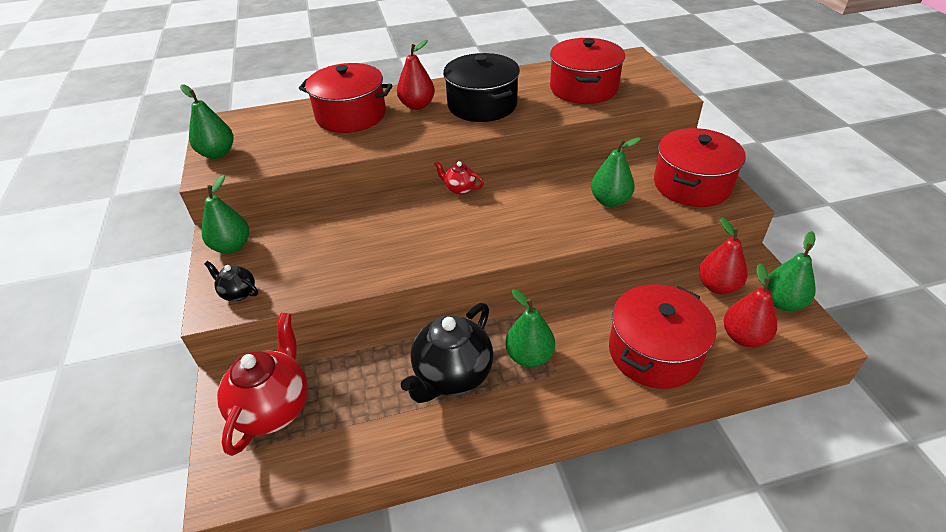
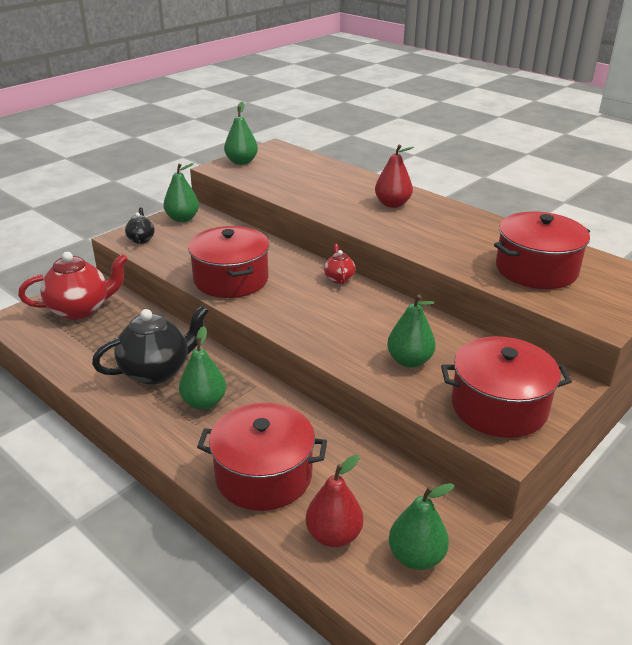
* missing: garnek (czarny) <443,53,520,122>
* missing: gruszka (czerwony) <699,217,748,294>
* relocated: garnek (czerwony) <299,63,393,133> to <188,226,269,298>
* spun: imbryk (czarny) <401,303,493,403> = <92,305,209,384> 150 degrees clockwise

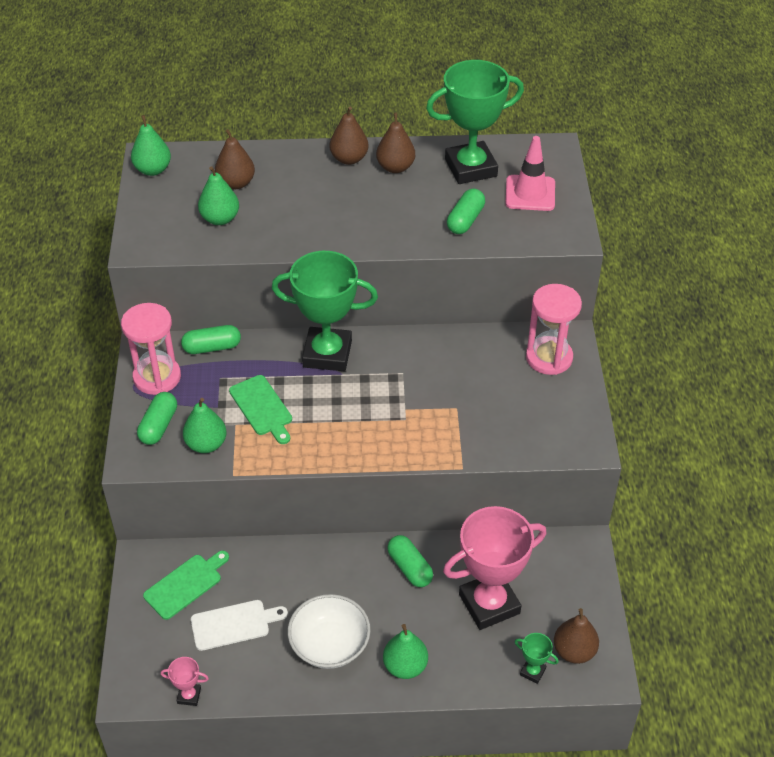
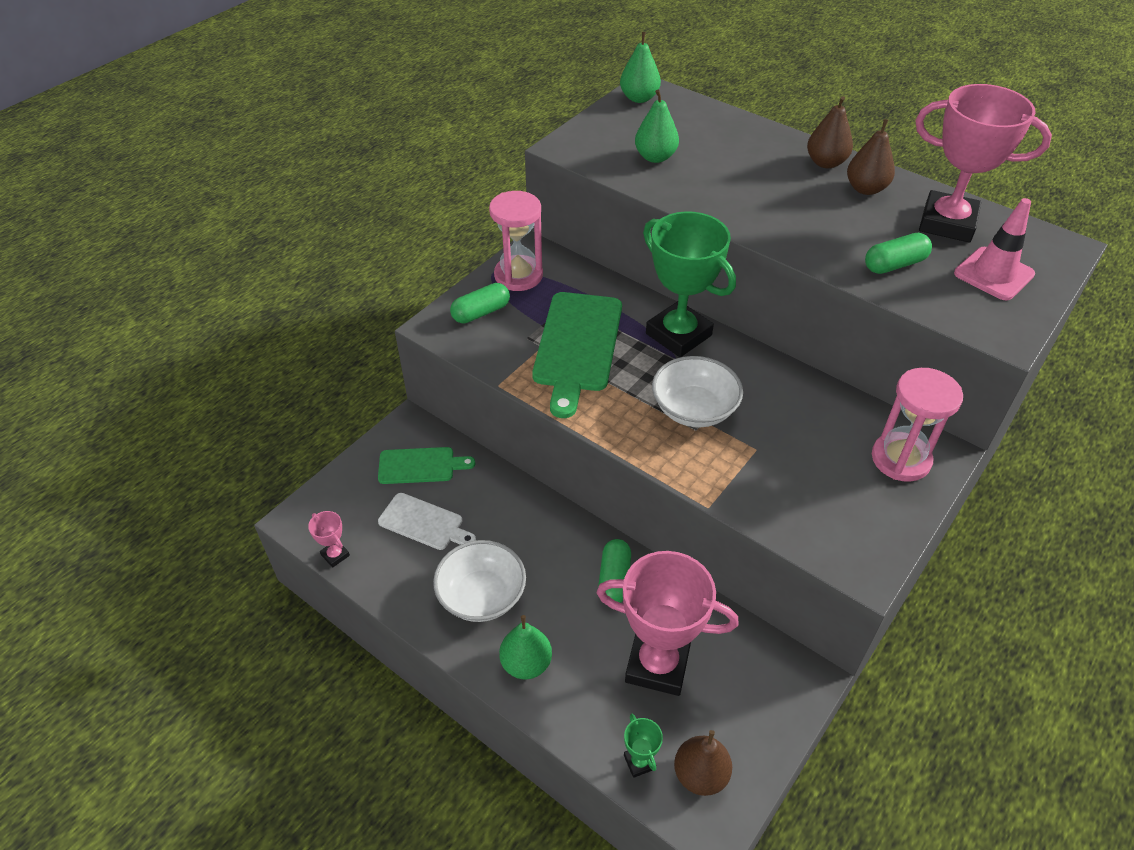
* missing: kapsułka (zielony) <181,325,241,354>
* missing: gruszka (zielony) <183,398,227,453>
* missing: gruszka (brązowy) <215,129,255,189>
* appeared: miska (biały) <652,356,743,427>
* colour: puchar (zielony) <426,60,524,184> to puchar (różowy) <915,84,1052,242>
* size: deska do krojenia (zielony) <229,375,292,444> = <532,292,622,418> x1.73

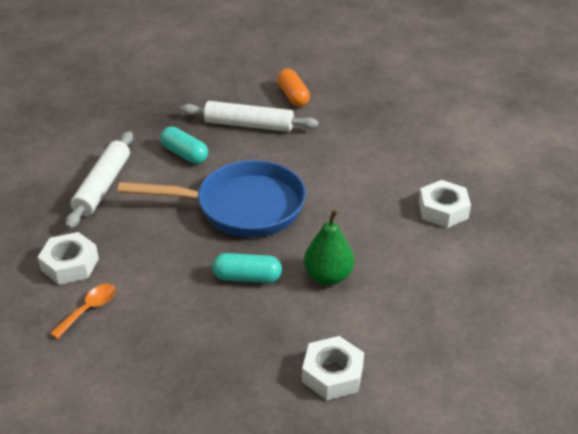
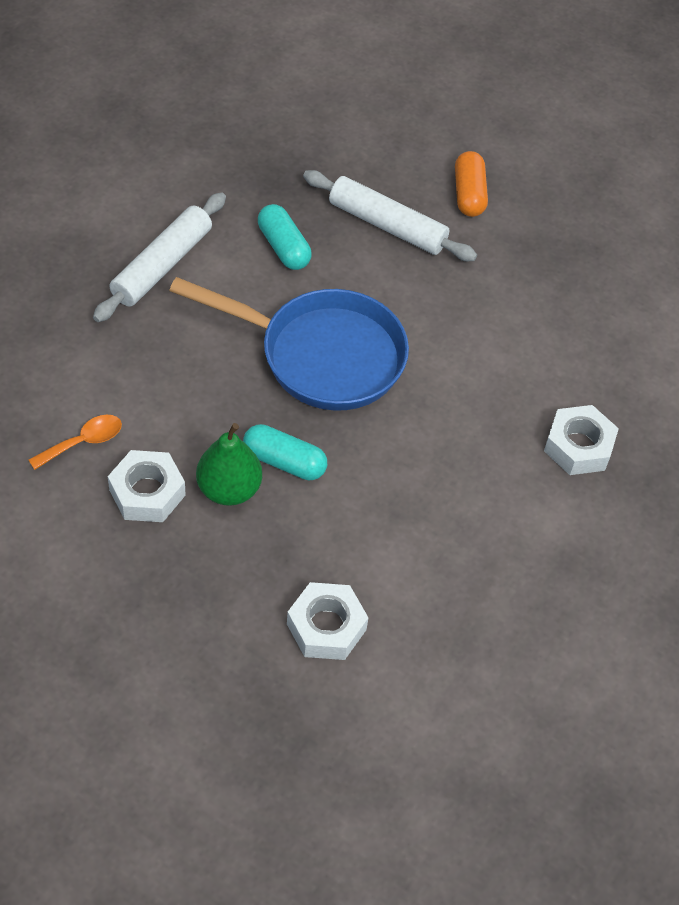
* relocated: nakrętka (biały) <38,232,99,285> to <108,450,186,522>
* relocated: gruszka (zielony) <304,210,354,285> to <196,423,262,506>

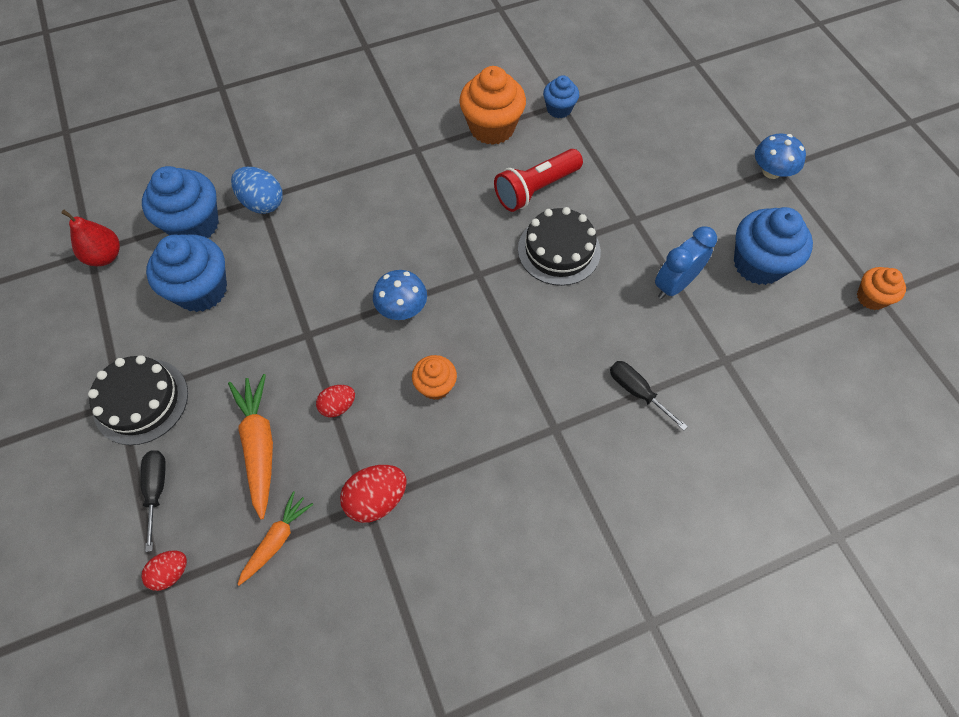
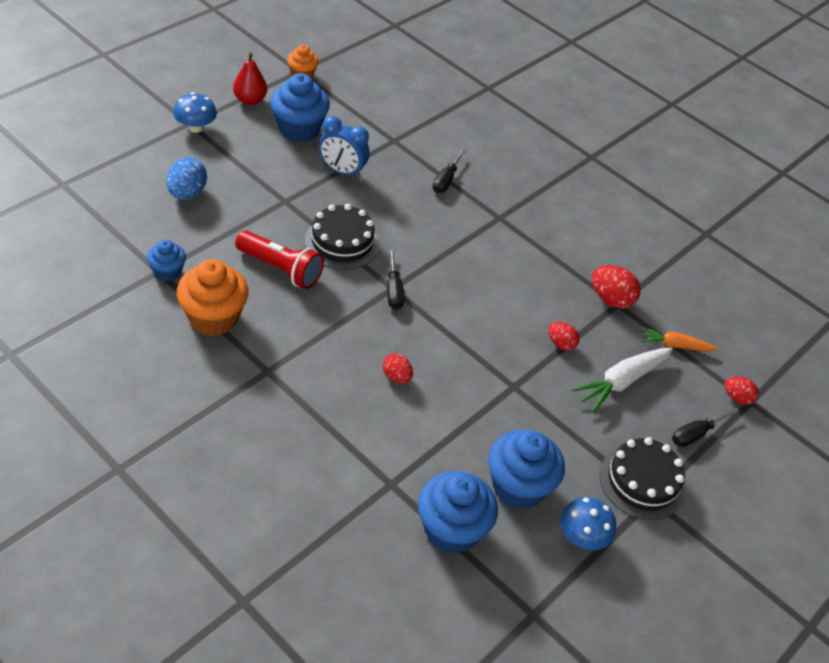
* missing: muffinka (pomarańczowy) <412,355,457,400>
* appeared: jajko (czerwony) <382,353,413,383>
* appeared: śrubokręt (czarny) <387,249,404,310>
* relocated: gruszka (czerwony) <61,209,120,266> to <233,53,267,105>
* relocated: jajko (niebieski) <231,167,283,214> to <166,157,207,200>
* relocated: grzyb (niebieski) <373,270,427,320> to <560,497,616,550>
* colour: marchewka (pomarańczowy) <228,374,273,519> to marchewka (biały) <572,347,673,412>

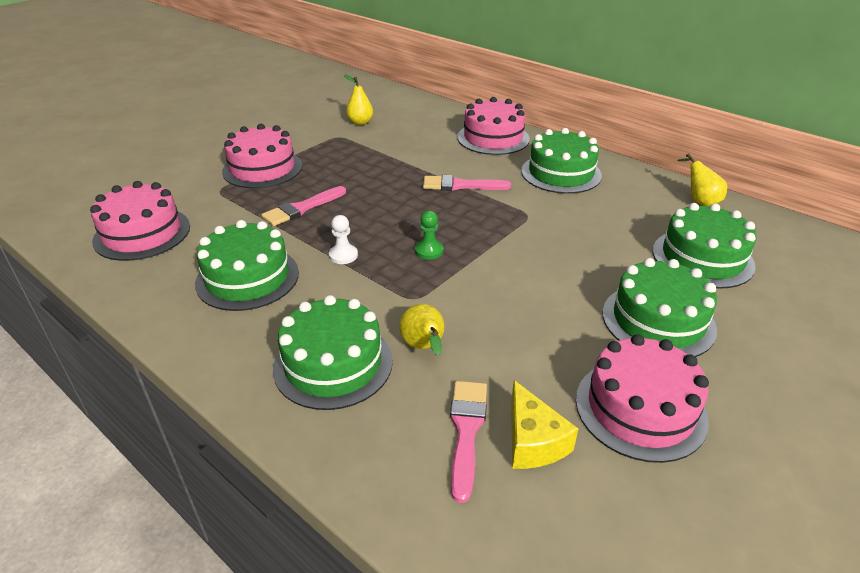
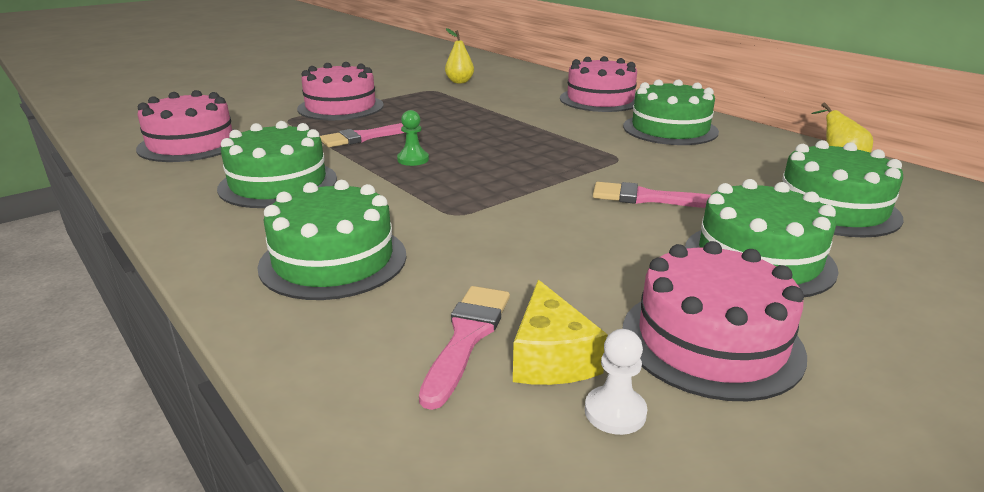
* missing: gruszka (żółty) <399,304,444,355>
* relocated: pionek (biały) <329,215,358,264> to <585,329,647,435>
* relocated: pionek (zielony) <415,211,443,260> to <397,110,429,166>
* relocated: pędzel (różowy) <423,175,511,191> to <593,182,711,208>

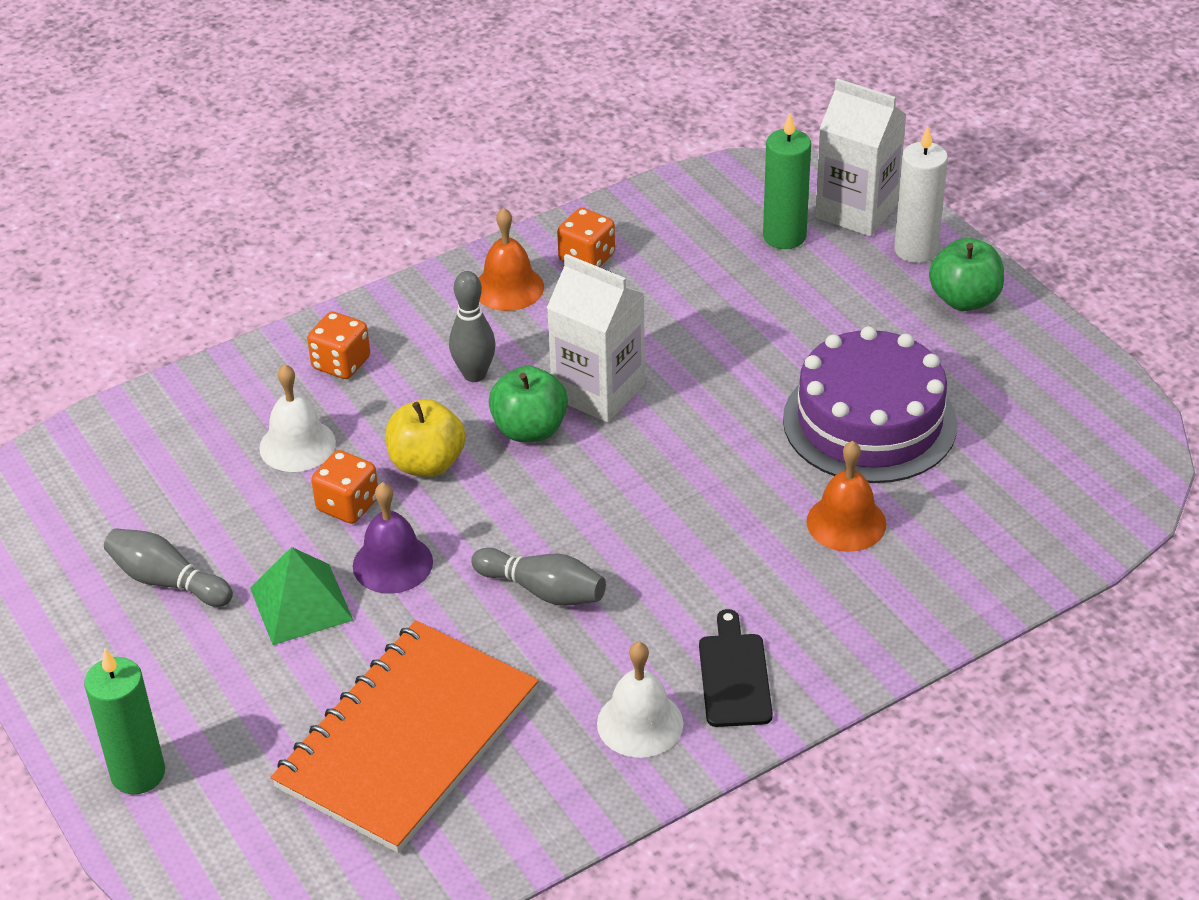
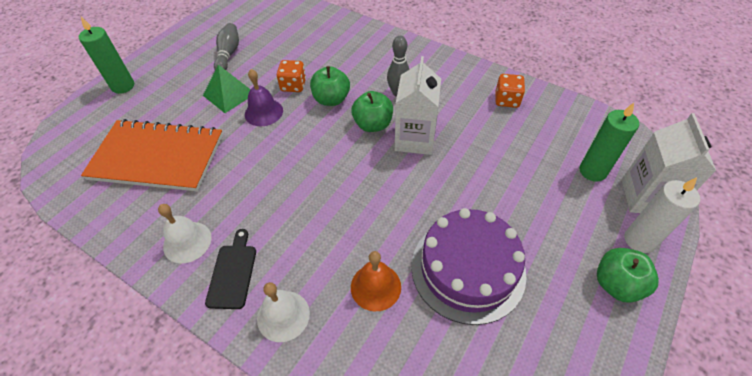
* missing: kostka do gry (pomarańczowy) <307,312,370,379>
* missing: kręgiel (szary) <471,548,606,606>
* missing: dzwonek (pomarańczowy) <479,208,544,311>
* relocated: dzwonek (biały) <259,364,336,472> to <257,282,310,342>
* colour: jabłko (żółty) <386,399,466,477> to jabłko (zielony) <310,66,350,106>
* spun: deska do krojenia (czarny) <699,609,773,727> = <205,229,256,309> 60 degrees counterclockwise

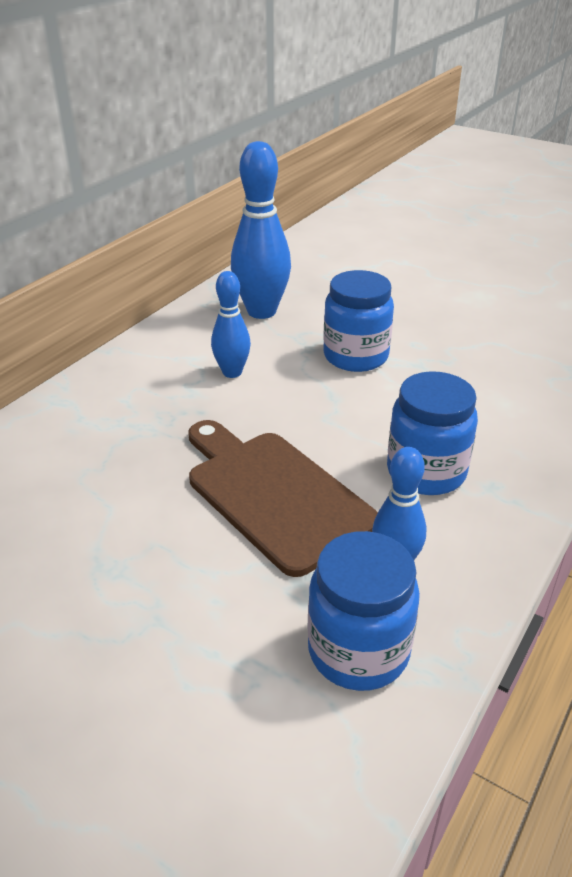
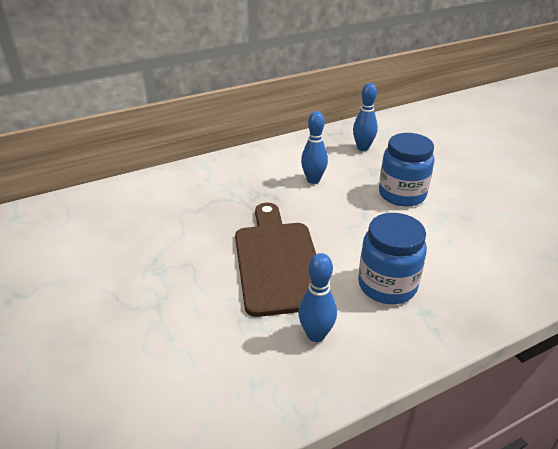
* missing: słoik (niebieski) <308,531,420,691>
* size: kręgiel (niebieski) <231,141,291,319> = <353,83,378,151> x0.59

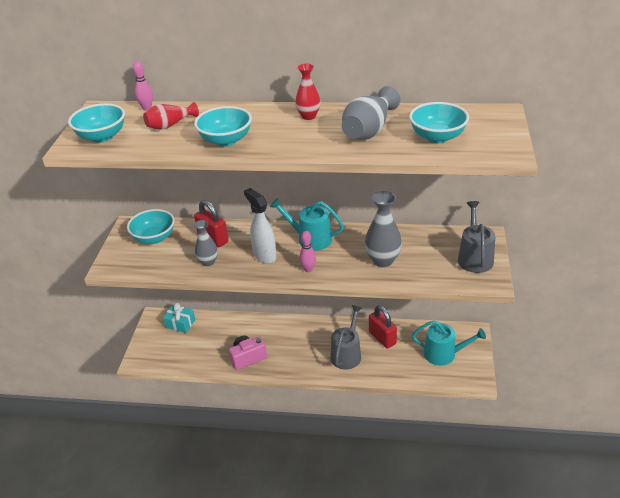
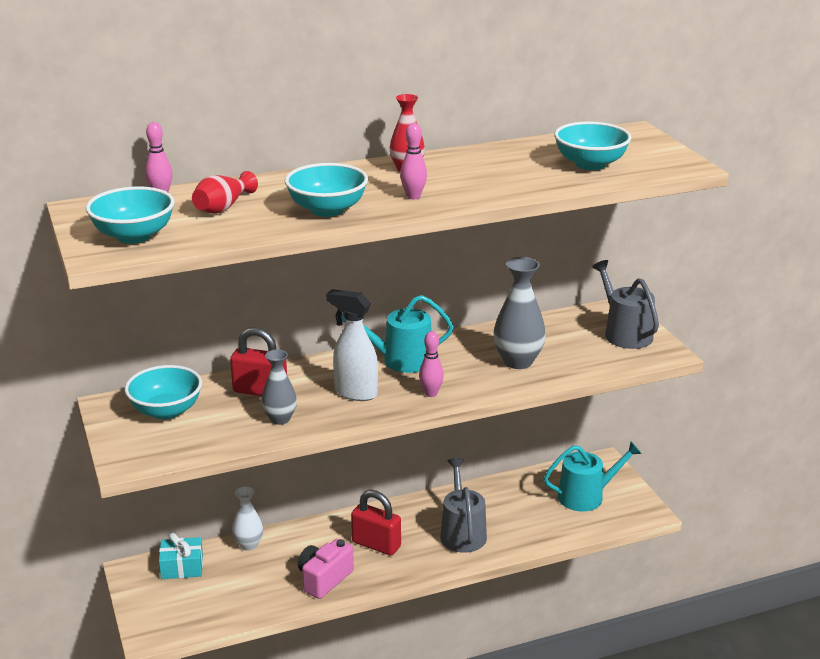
* missing: wazon (szary) <342,86,400,140>
* appeared: wazon (biały) <232,486,263,551>
* appeared: kręgiel (różowy) <400,123,427,199>
* relocated: kłódka (czerwony) <369,305,397,349> to <351,490,401,555>

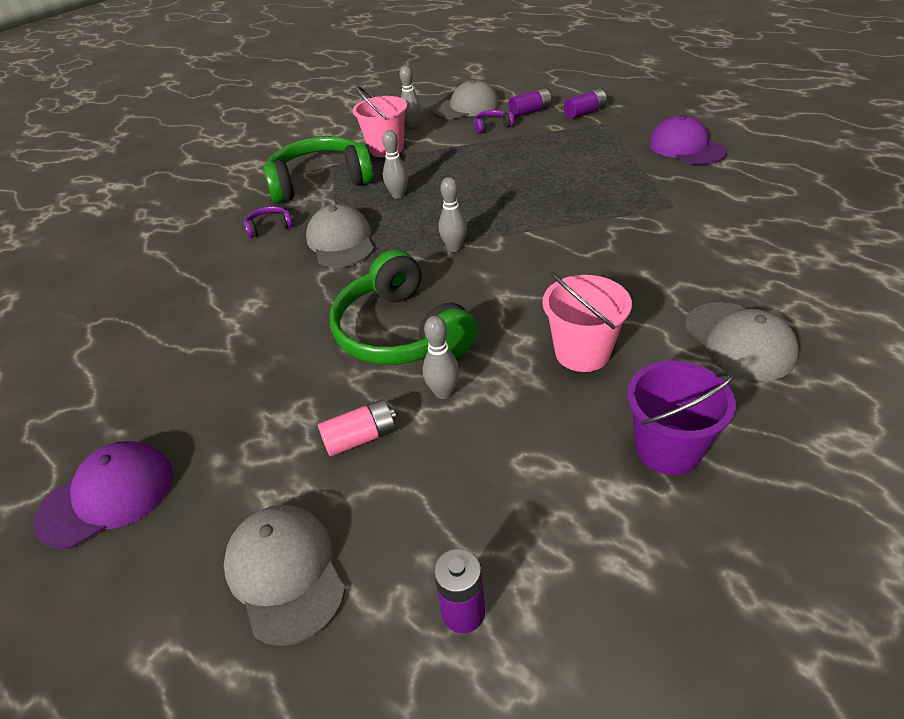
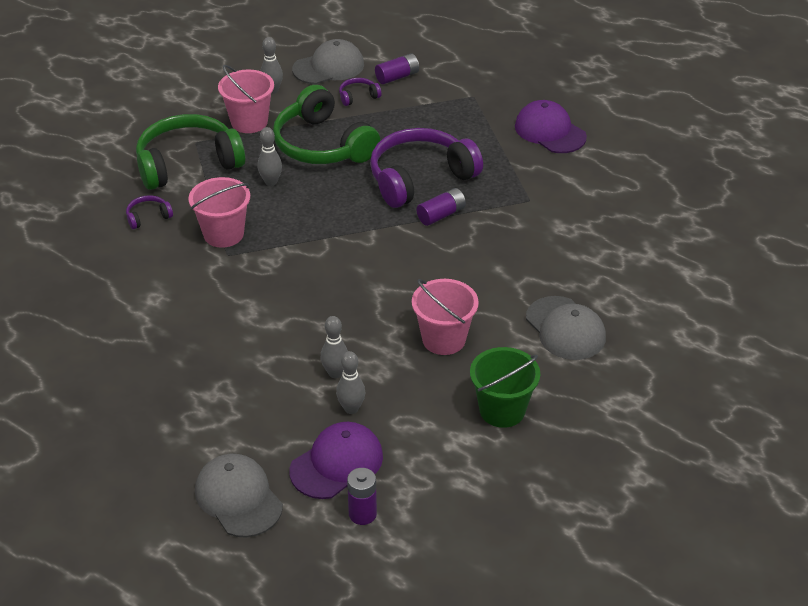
* missing: bateria (różowy) <318,399,396,457>
* appeared: słuchawki (fioletowy) <370,128,483,208>
* relocated: czapka (fioletowy) <34,441,173,549> to <290,422,383,499>
* relocated: słuchawki (zielony) <330,250,477,365> to <273,85,380,164>
* relocated: kręgiel (szary) <439,177,467,252> to <336,351,366,414>
* relocated: bateria (fioletowy) <564,89,607,119> to <416,188,466,226>
* exchanged: czapka (szary) <306,204,374,267> to wiadro (różowy) <188,177,250,248>
* colour: wiadro (fioletowy) <627,361,736,475> to wiadro (zielony) <470,347,540,428>

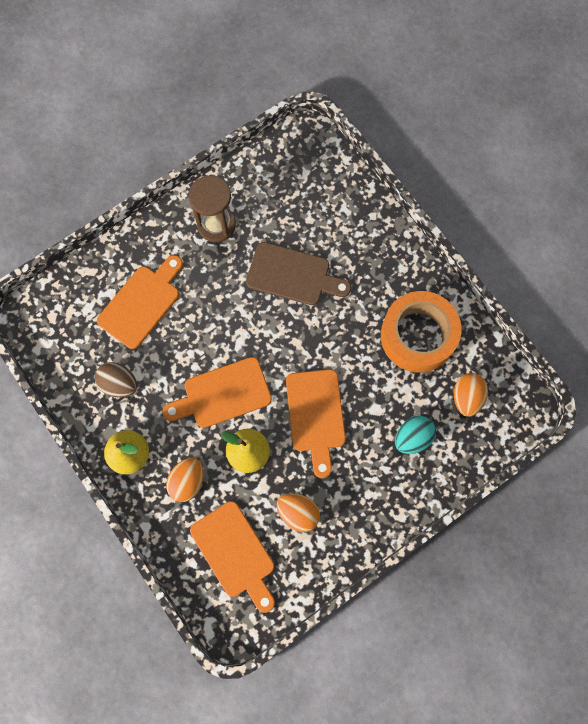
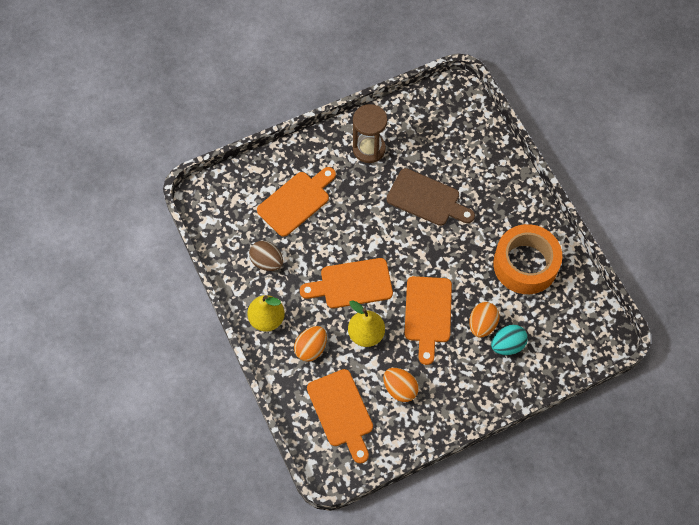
* relocated: jajko (pomarańczowy) <454,373,488,417> to <469,302,500,338>

